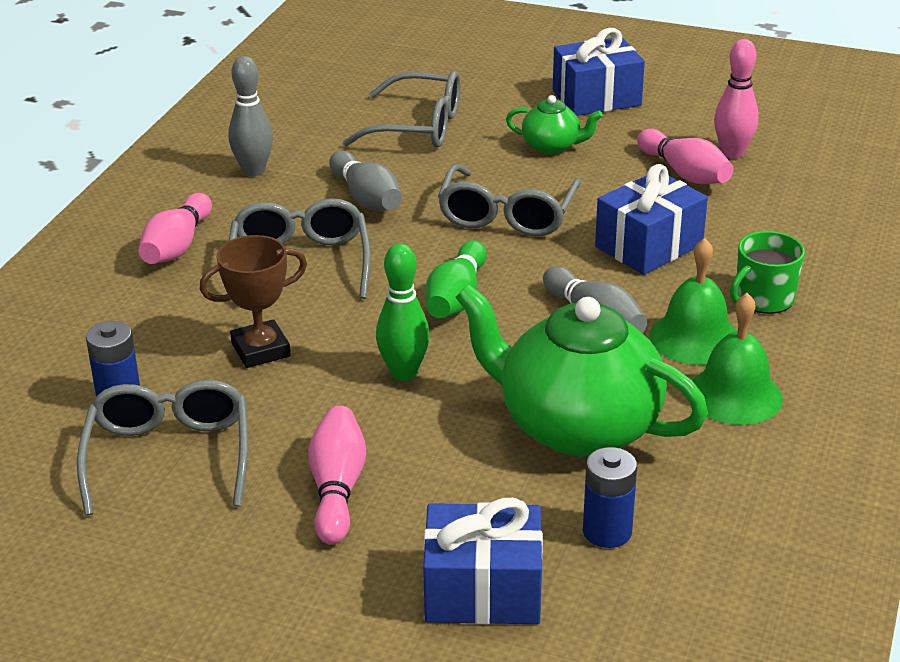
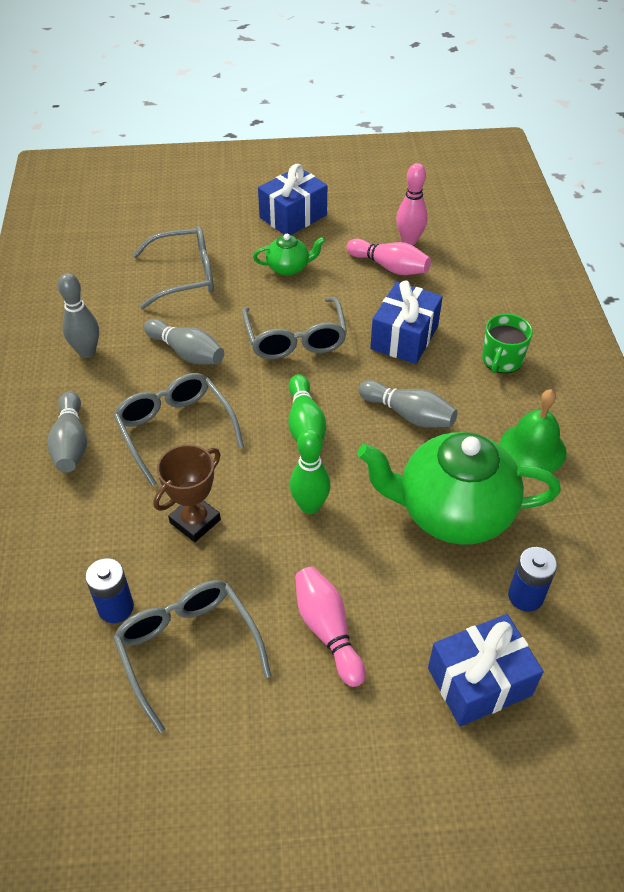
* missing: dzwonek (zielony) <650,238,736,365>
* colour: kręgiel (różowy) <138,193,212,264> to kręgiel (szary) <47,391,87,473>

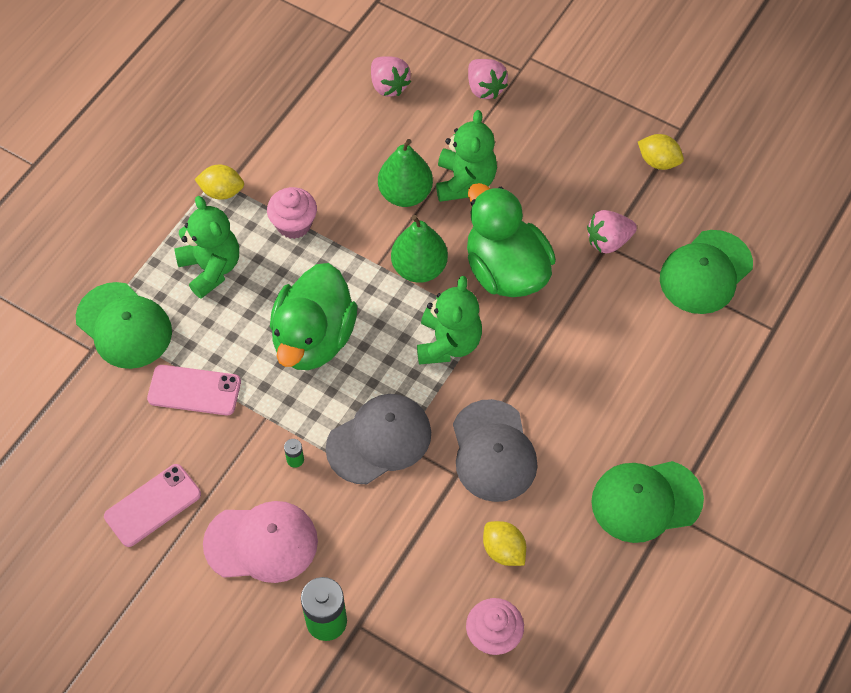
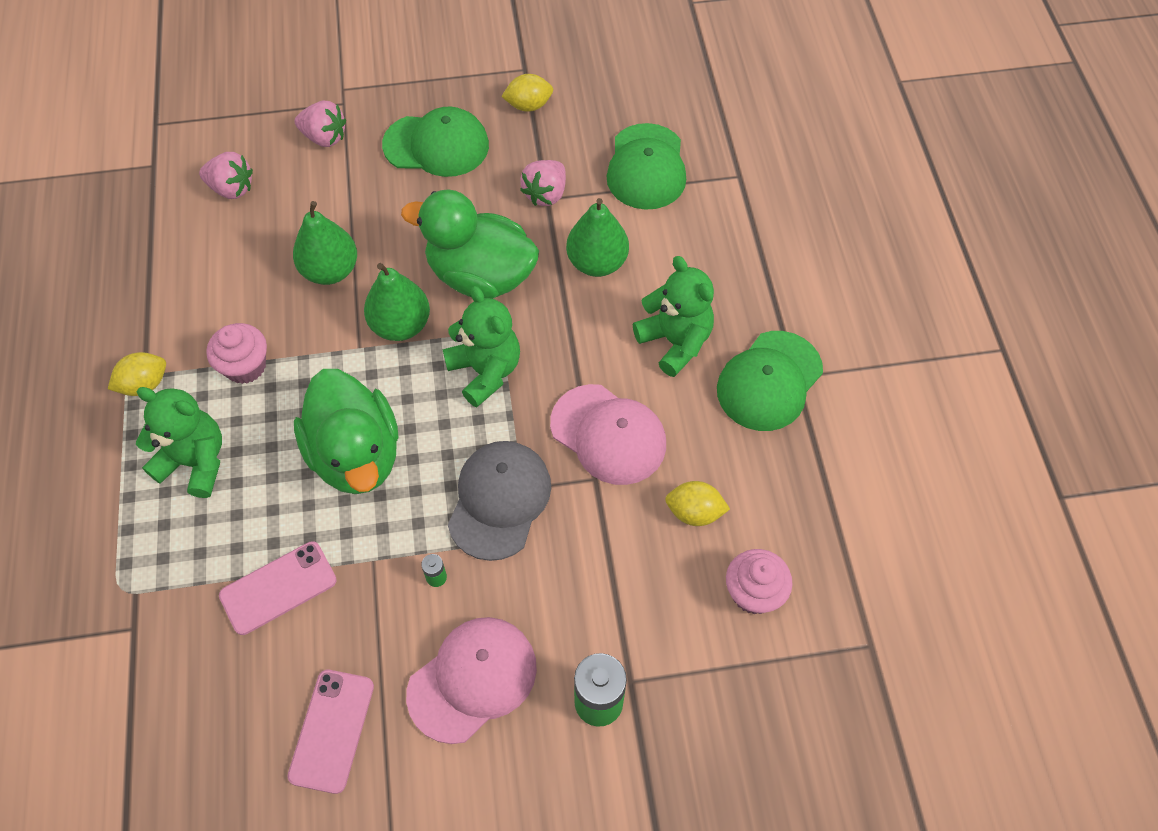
* appeared: gruszka (zielony) <566,198,629,277>
* relocated: czapka (zielony) <76,282,172,369> to <382,106,489,177>
* relocated: miś (zielony) <436,110,497,202> to <633,256,714,377>
* colour: czapka (szary) <453,399,538,502> to czapka (różowy) <550,384,666,485>

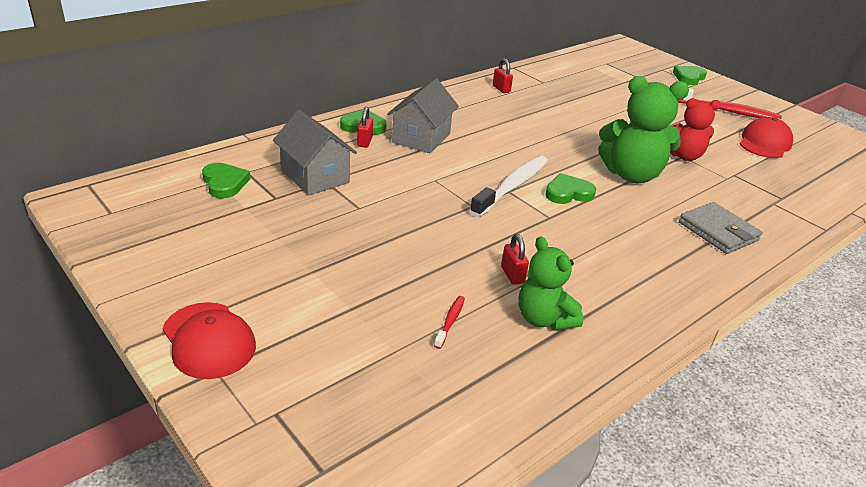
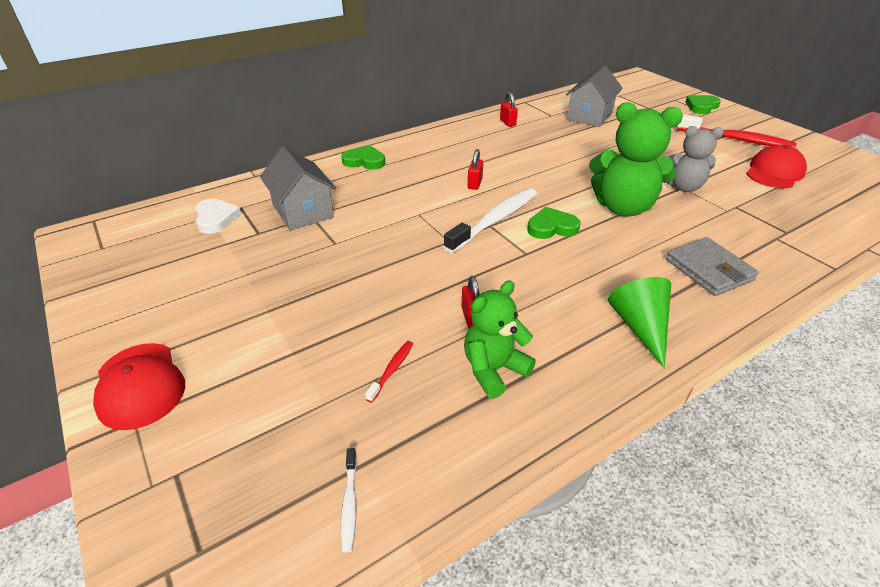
* appeared: szczoteczka do zębów (biały) <341,448,357,553>
* appeared: stożek (zielony) <608,277,671,368>
* relocated: kłódka (czerwony) <357,107,373,148> to <468,149,483,190>
* relocated: domek (szary) <387,78,459,154> to <566,65,623,127>
* colour: serce (zielony) <202,163,250,199> to serce (biały) <195,199,241,234>
* colour: miś (czerwony) <670,98,721,161> to miś (szary) <668,126,724,192>
* spun: miś (zielony) <518,236,583,331> = <464,281,536,399> 75 degrees clockwise

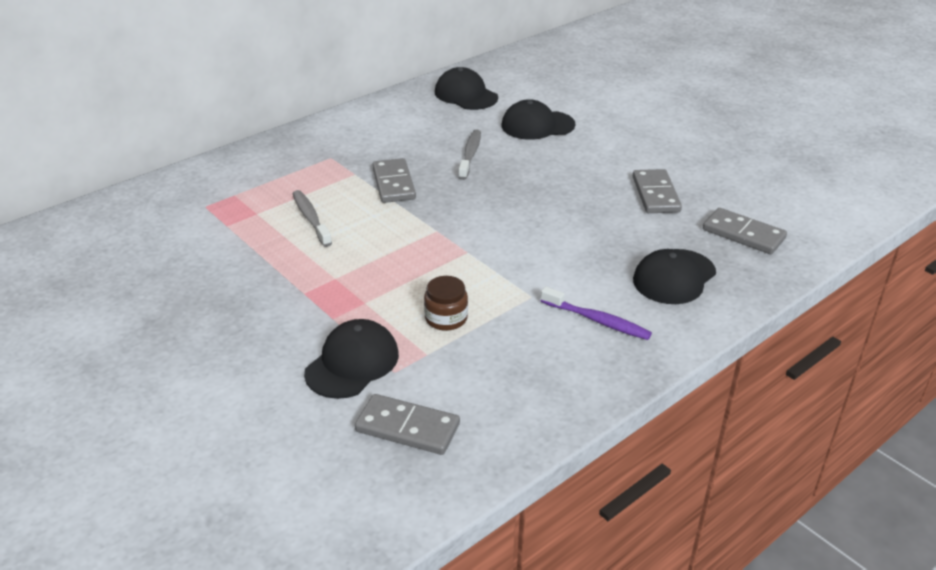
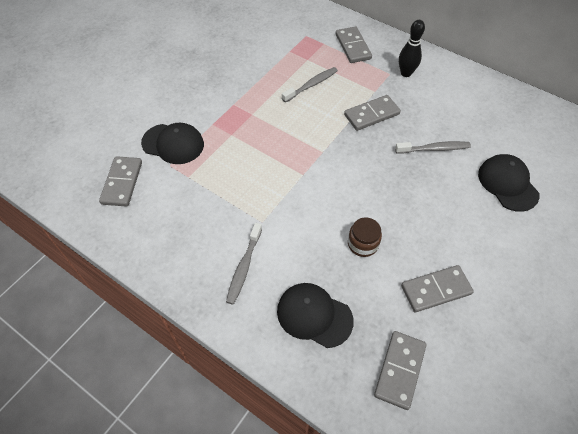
* missing: czapka (czarny) <435,67,498,110>
* appeared: kostka domina (szary) <336,27,372,63>
* appeared: kręgiel (czarny) <399,20,425,77>
* relocated: słoik (brązowy) <424,276,468,331> to <348,217,382,257>
* colour: szczoteczka do zębów (fioletowy) <541,286,652,340> to szczoteczka do zębów (szary) <226,223,262,304>

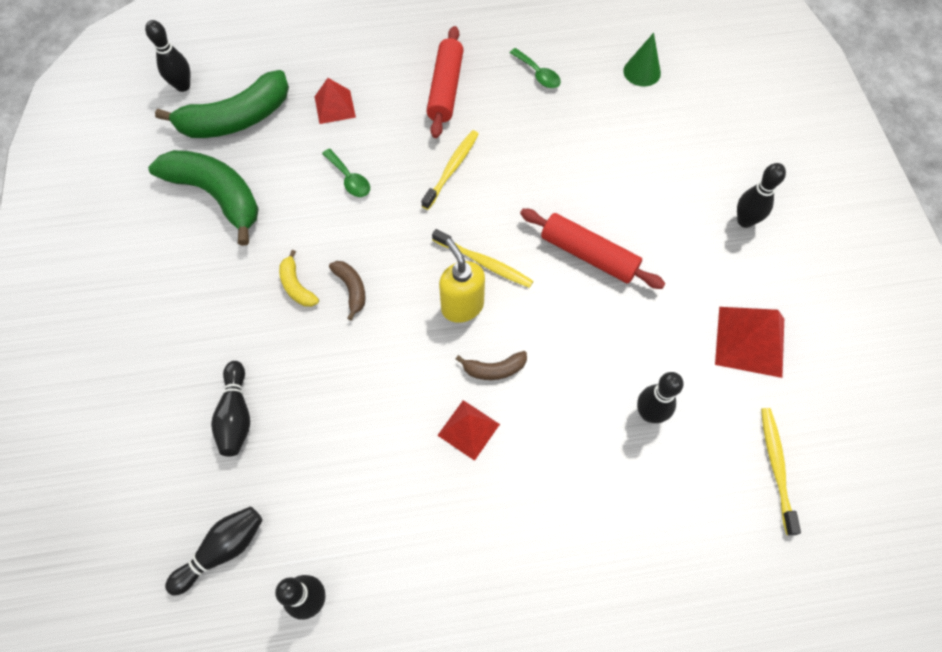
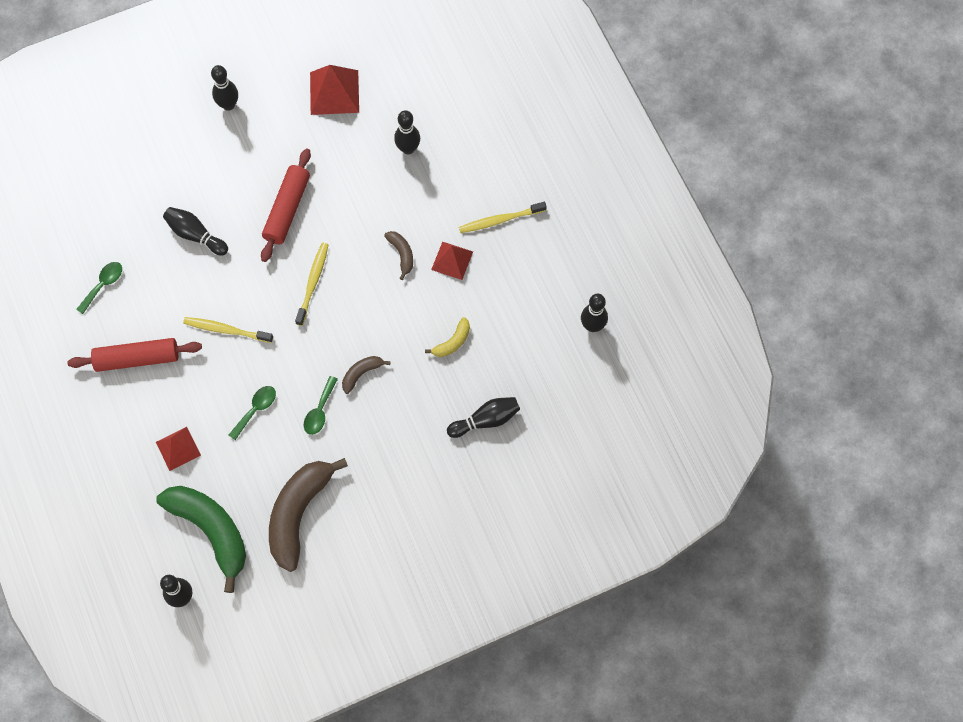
* missing: dozownik mydła (żółty) <439,238,485,323>
* missing: stożek (zielony) <623,33,661,86>
* appeared: łyżka (zielony) <304,376,338,435>
* relocated: kręgiel (czarny) <165,507,262,596> to <163,207,228,256>
* relocated: banan (żółty) <279,250,319,307> to <425,317,470,357>
* relocated: szczoteczka do zębów (żółty) <761,408,801,535> to <459,202,547,233>
* colour: banan (zielony) <148,150,259,246> to banan (brązowy) <269,458,348,572>

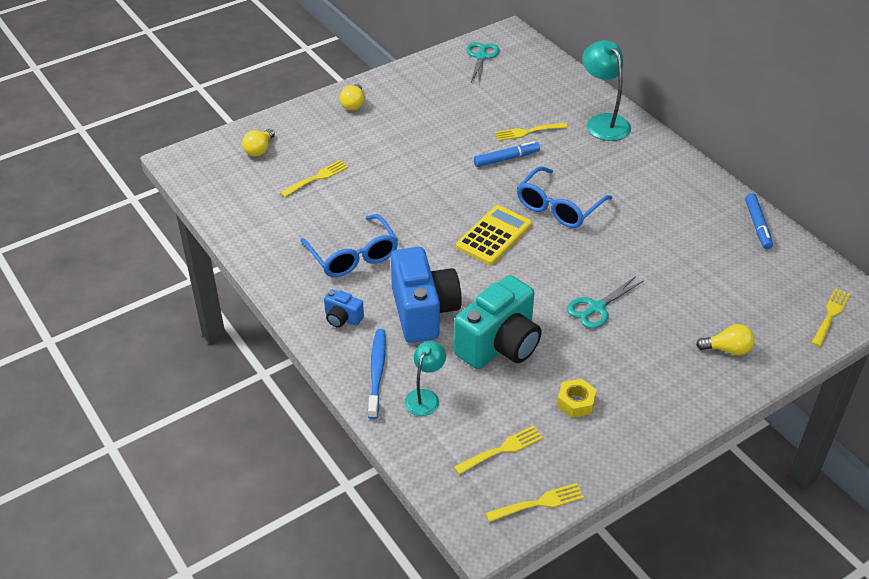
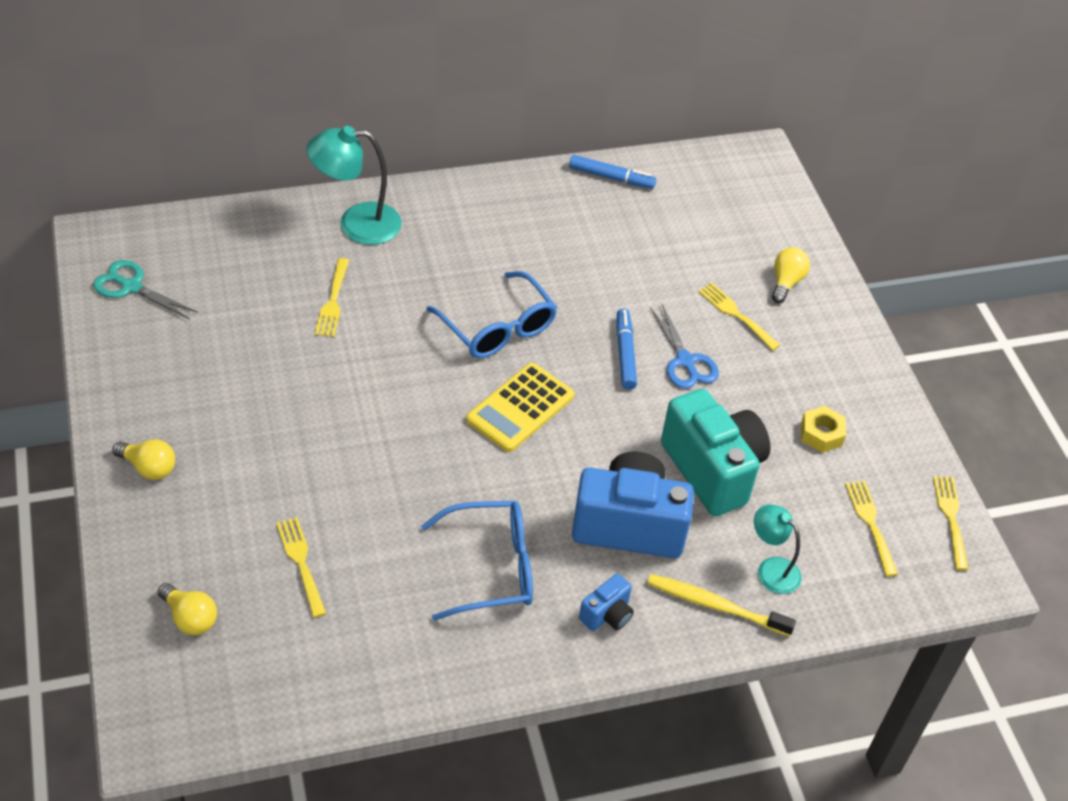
* relocated: flamaster (niebieski) <474,141,540,167> to <616,309,637,390>
* relocated: widelec (żółty) <811,288,850,347> to <698,283,780,351>
* colour: szczoteczka do zębów (niebieski) <368,329,386,419> to szczoteczka do zębów (żółty) <647,574,796,636>
* colour: nożyczki (turkusowy) <567,276,643,329> to nożyczki (niebieski) <650,304,719,389>
* spun: kalkulator (żółty) <456,205,532,265> = <466,363,575,452> 105 degrees counterclockwise

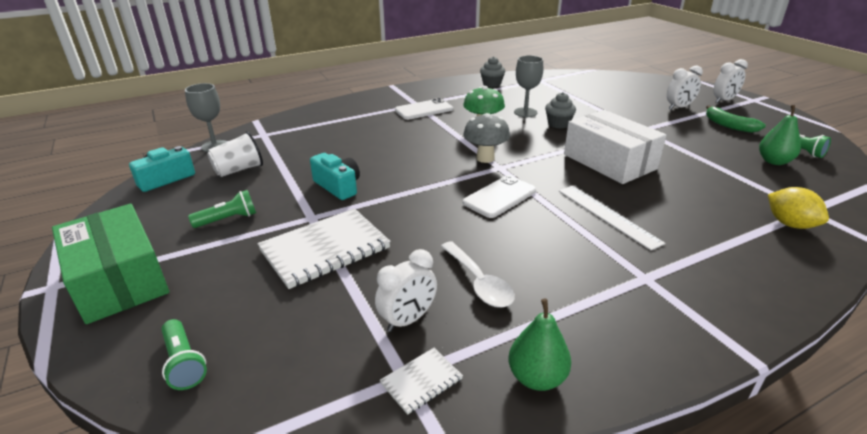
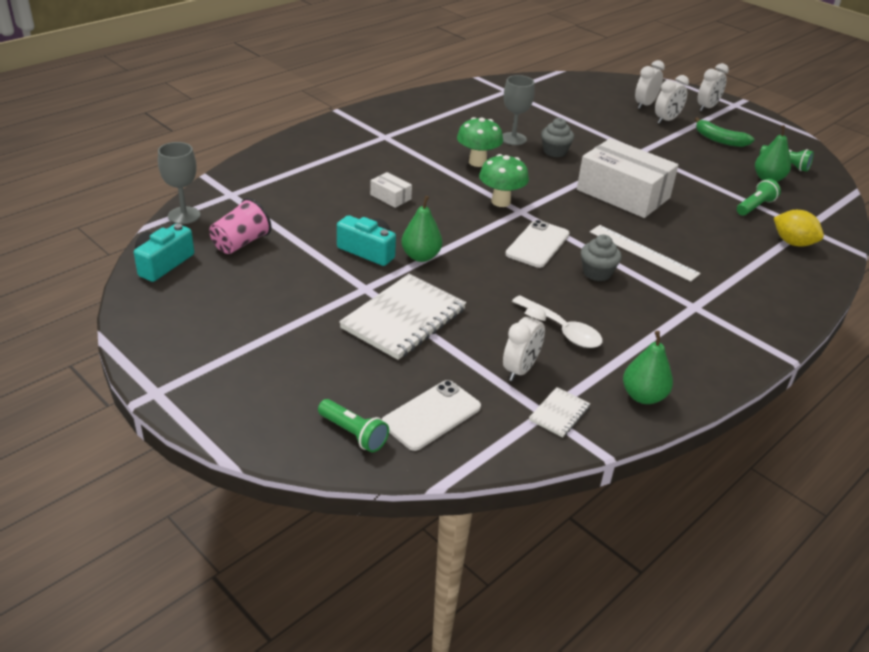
* missing: pudełko (zielony) <52,204,169,324>
* appeared: pudełko (biały) <370,172,412,208>
* appeared: gruszka (zielony) <401,196,442,262>
* appeared: budzik (biały) <635,60,665,109>
* relocated: latarka (zielony) <188,190,256,228> to <737,179,781,215>
* relocated: telefon (biały) <395,98,453,120> to <382,380,481,451>
* relocated: muffinka (szary) <480,56,505,87> to <581,235,622,281>
* colour: szklanka (biały) <207,131,263,177> to szklanka (różowy) <210,198,271,254>
* colour: grzyb (szary) <463,113,510,163> to grzyb (zielony) <479,154,529,207>

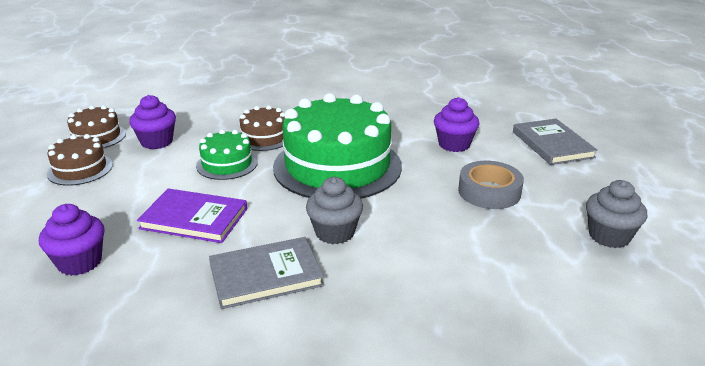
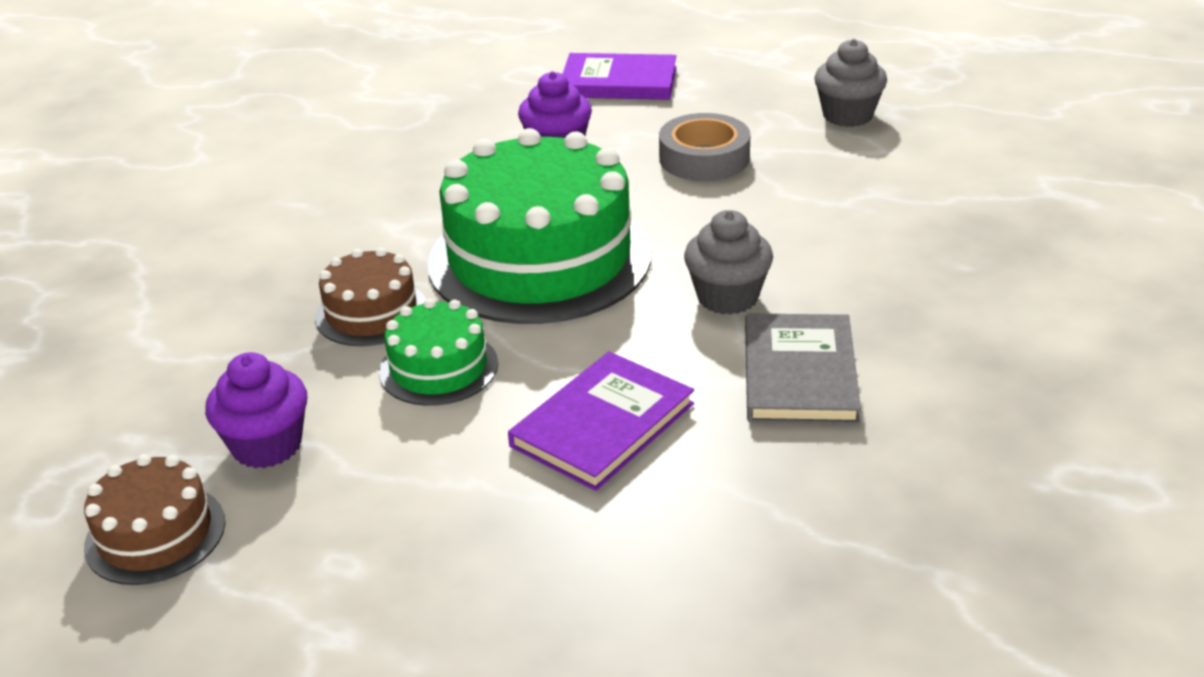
* missing: muffinka (fioletowy) <39,204,105,276>
* missing: tort (brązowy) <47,134,113,186>
* colour: książka (szary) <513,119,598,165> to książka (fioletowy) <563,53,676,100>

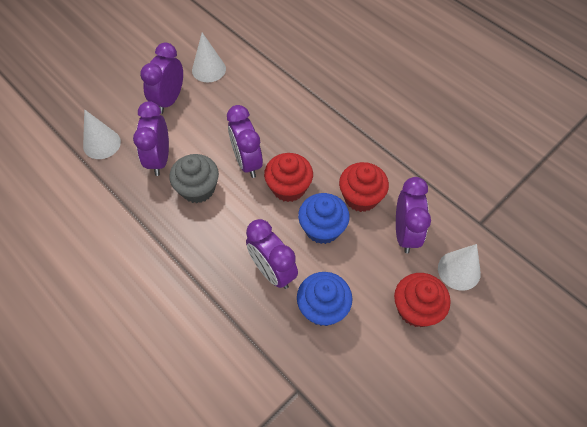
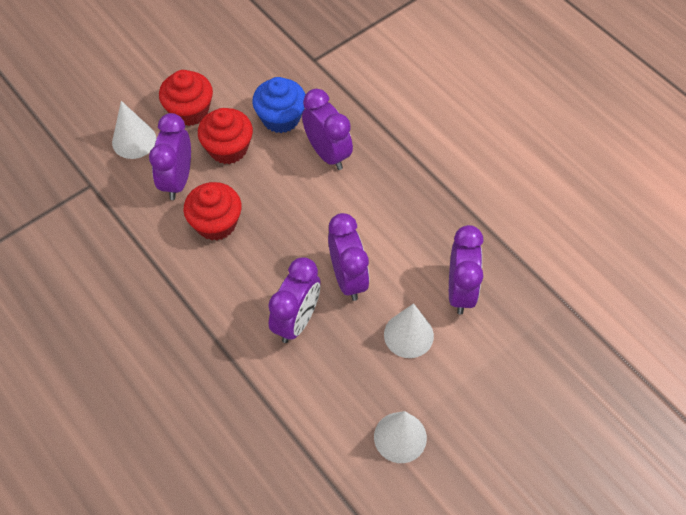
* missing: muffinka (szary) <169,154,219,203>
* missing: muffinka (niebieski) <298,193,350,244>
* relocated: stożek (biały) <83,109,121,159> to <384,303,434,358>
* relocated: budzik (fioletowy) <140,43,183,114> to <268,257,321,343>
* relocated: muffinka (czerwony) <264,153,313,202> to <198,108,253,164>

